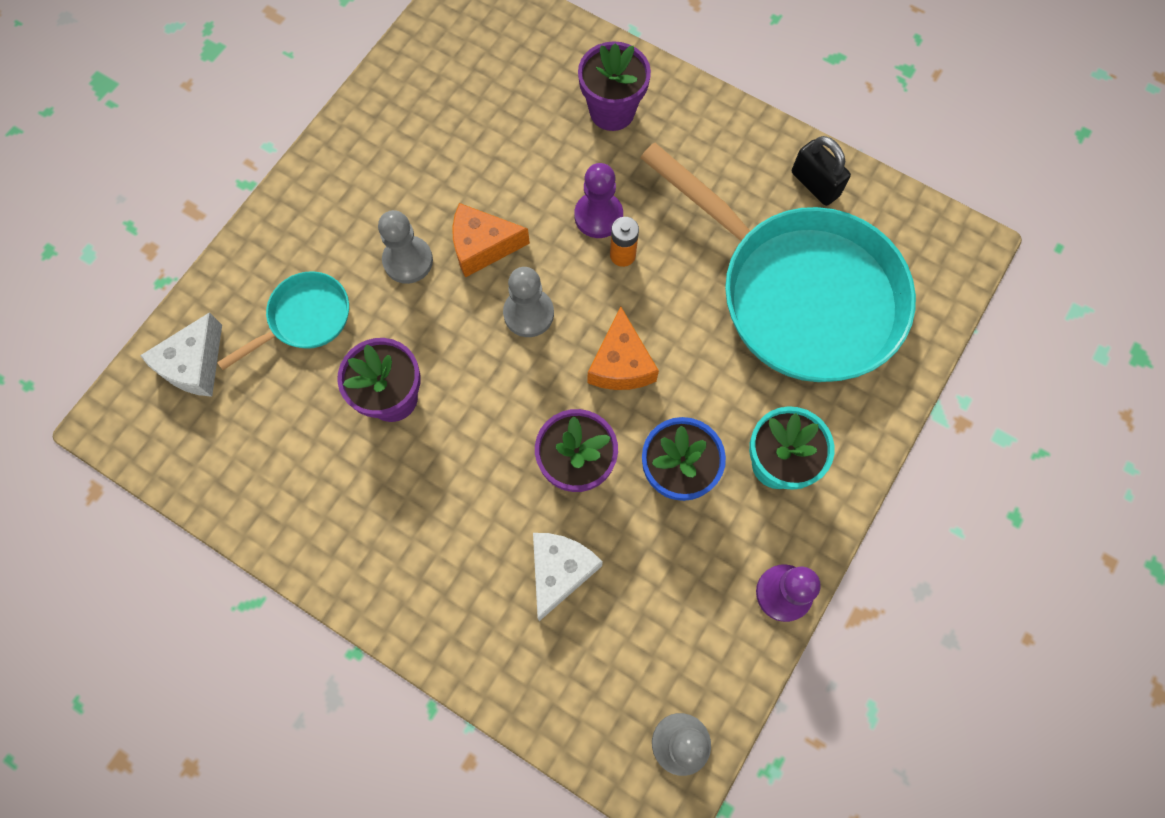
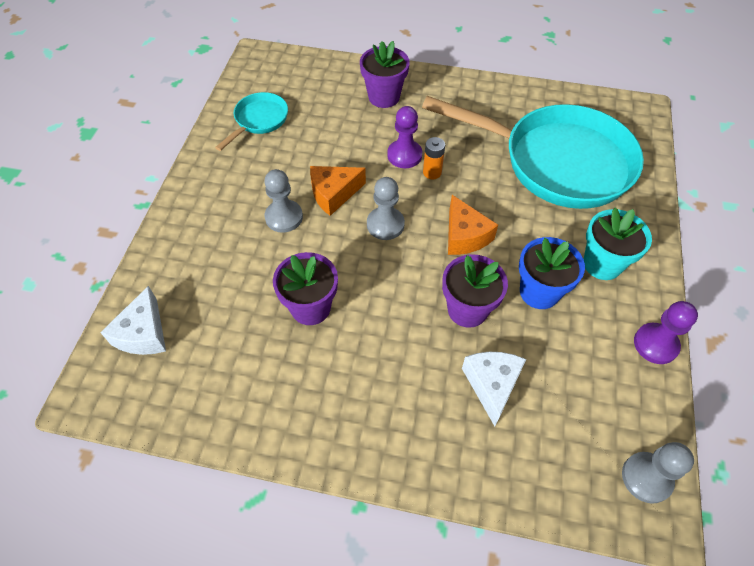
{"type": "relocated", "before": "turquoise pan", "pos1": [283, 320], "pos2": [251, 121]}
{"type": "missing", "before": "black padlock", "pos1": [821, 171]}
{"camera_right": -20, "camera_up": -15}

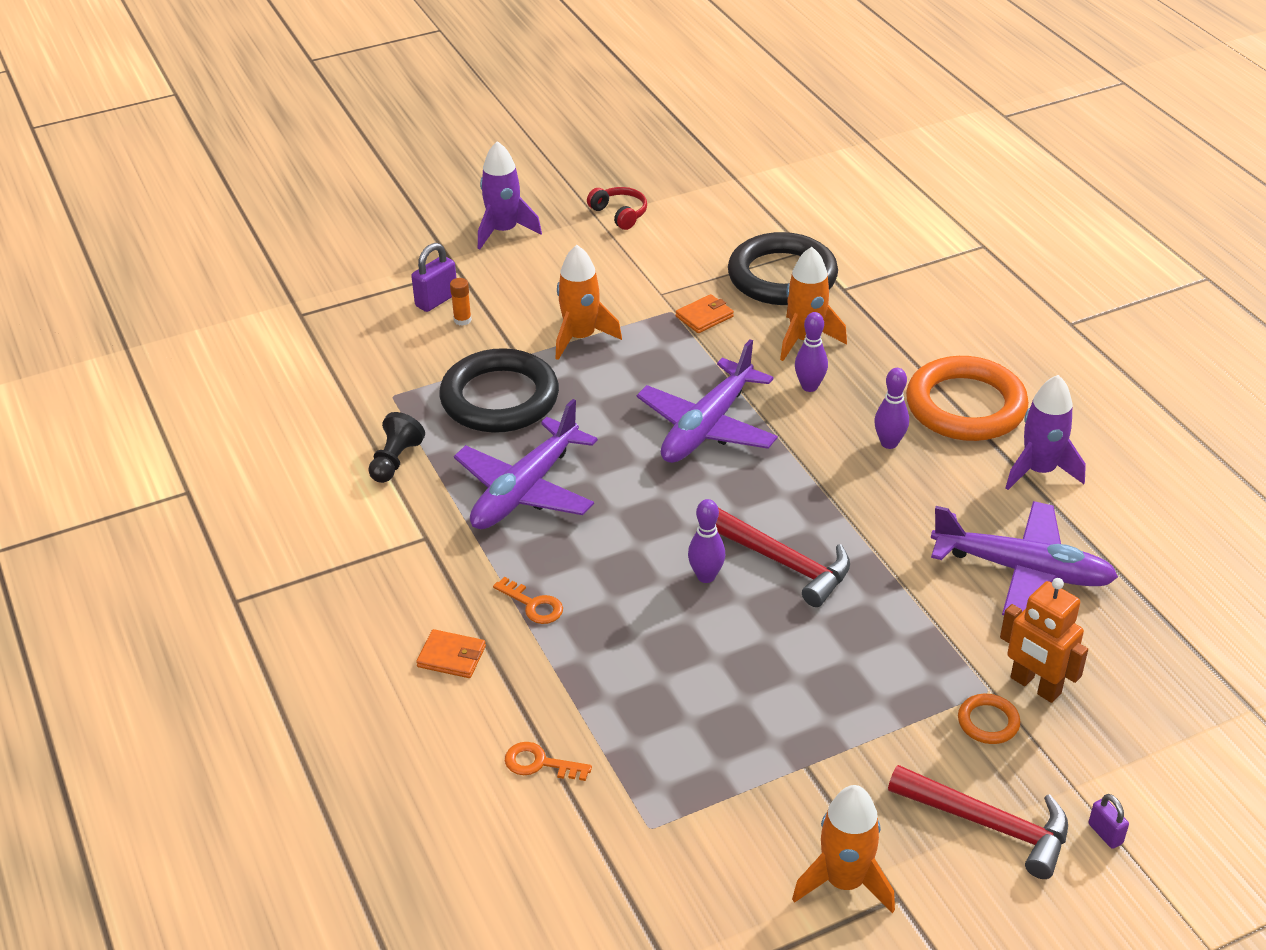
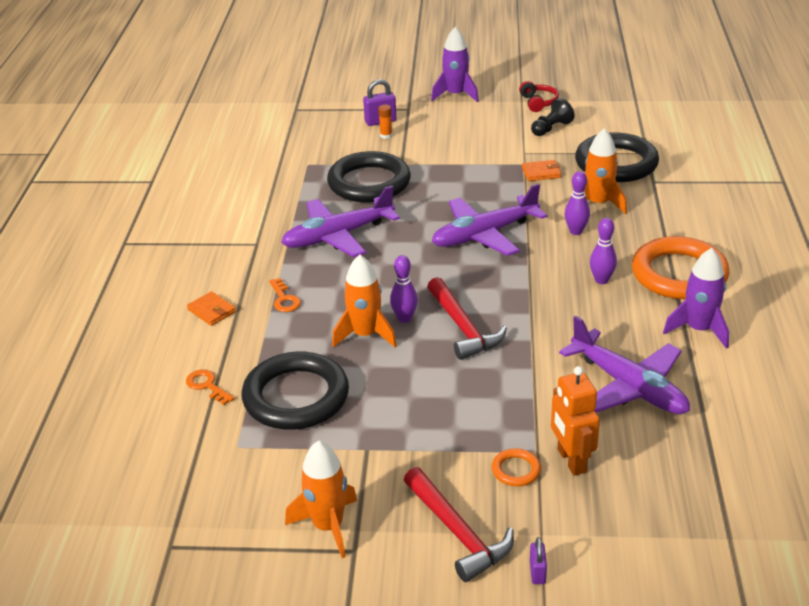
{"type": "appeared", "after": "black ring", "pos2": [295, 390]}
{"type": "relocated", "before": "orange rocket", "pos1": [589, 302], "pos2": [364, 300]}
{"type": "relocated", "before": "black pawn", "pos1": [396, 447], "pos2": [553, 117]}
{"camera_right": 30, "camera_up": -5}

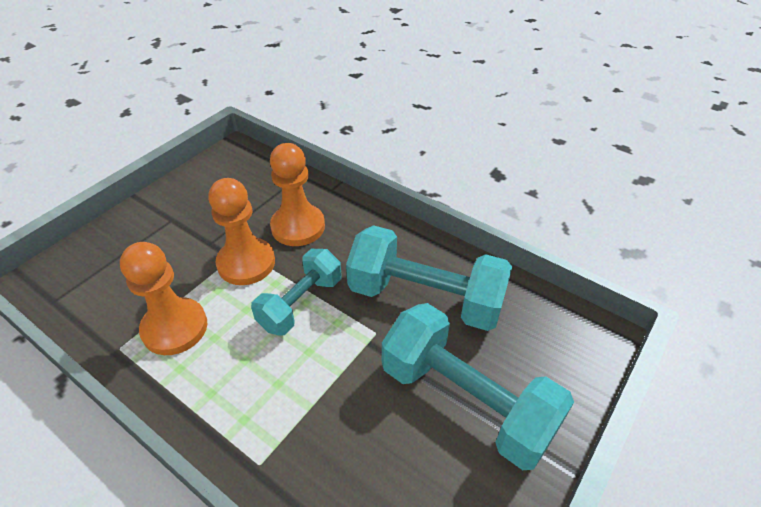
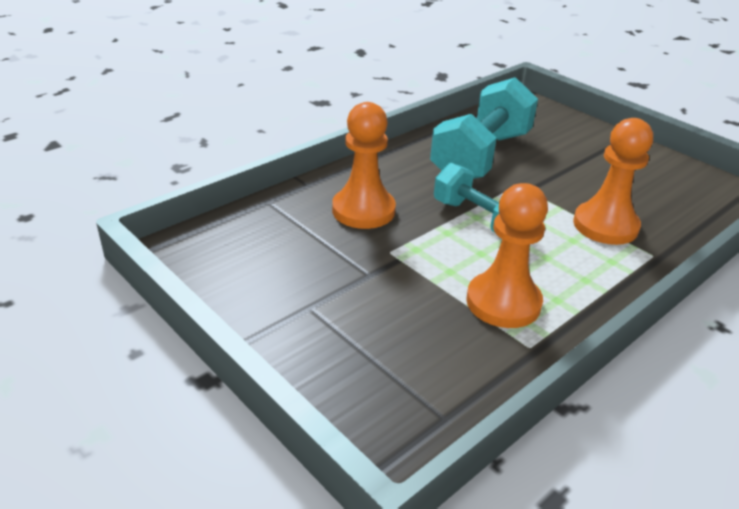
{"type": "relocated", "before": "orange pawn", "pos1": [241, 231], "pos2": [613, 181]}
{"type": "missing", "before": "turquoise dumbbell", "pos1": [478, 386]}
{"camera_right": -80, "camera_up": -10}

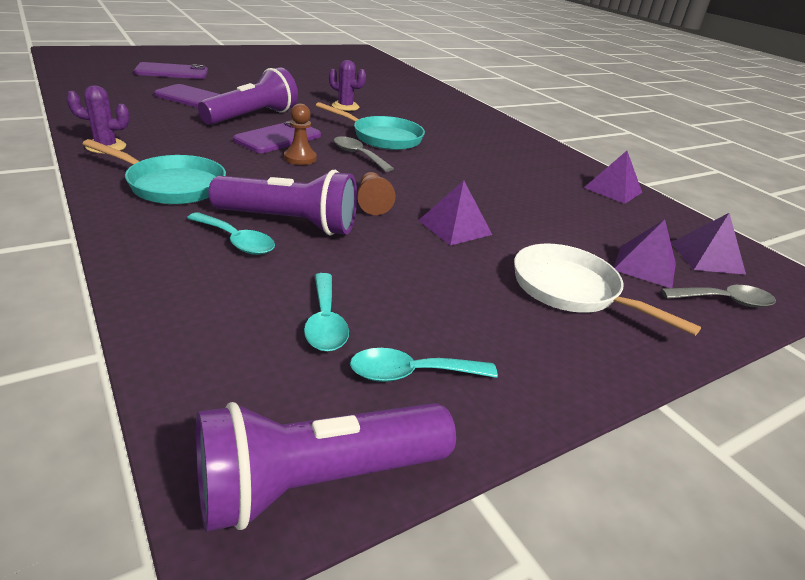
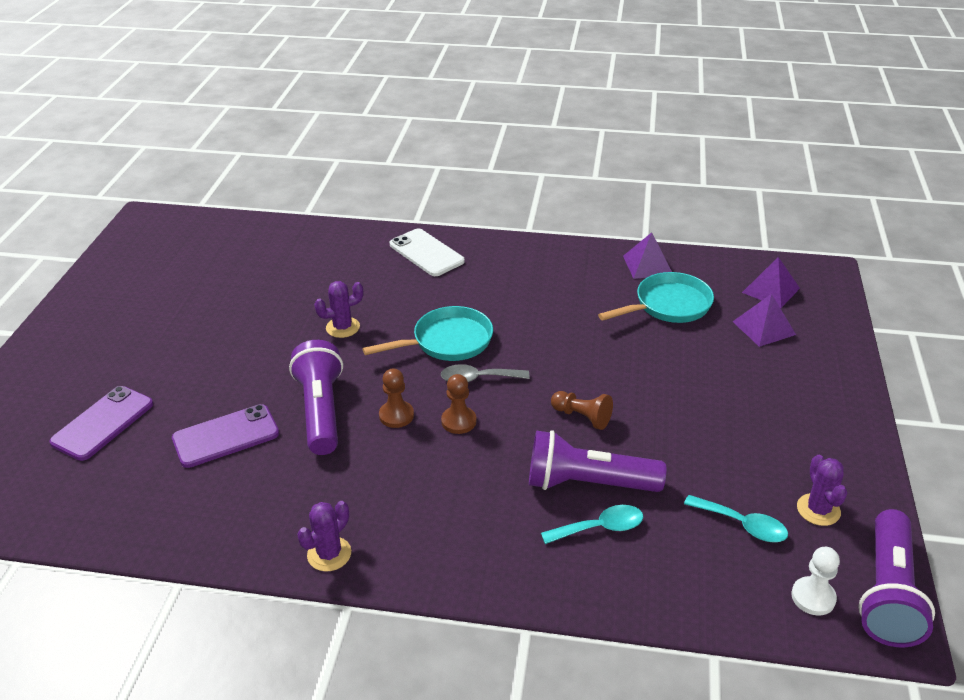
{"type": "exchanged", "before": "purple phone", "after": "brown pawn", "pos1": [277, 136], "pos2": [396, 398]}
{"type": "appeared", "after": "white phone", "pos2": [427, 252]}
{"type": "spun", "before": "purple flashlight", "pos1": [282, 202], "pos2": [597, 461], "turn": -135}
{"type": "relocated", "before": "turquoise pan", "pos1": [154, 171], "pos2": [656, 297]}
{"type": "appeared", "after": "white pawn", "pos2": [815, 581]}
{"type": "exchanged", "before": "turquoise spoon", "after": "purple cactus", "pos1": [424, 365], "pos2": [822, 490]}
{"type": "missing", "before": "purple pyramid", "pos1": [455, 213]}
{"type": "missing", "before": "white pan", "pos1": [607, 290]}
{"type": "missing", "before": "grey spoon", "pos1": [718, 296]}
{"camera_right": -45, "camera_up": 5}

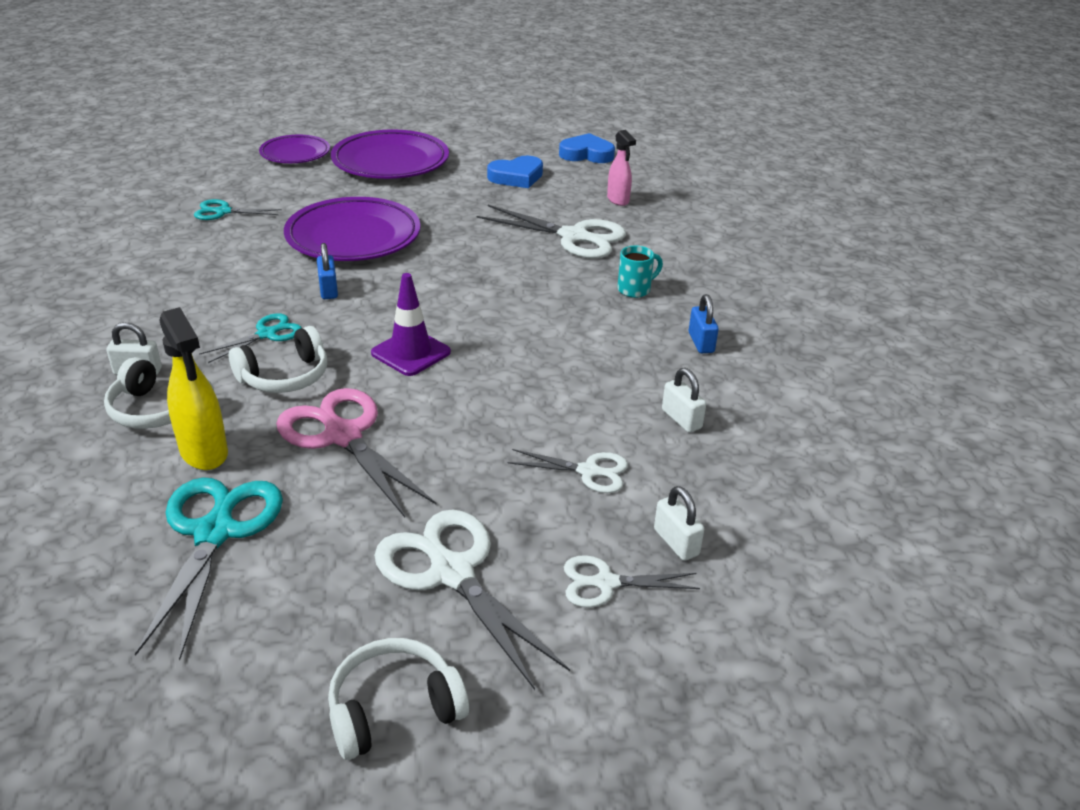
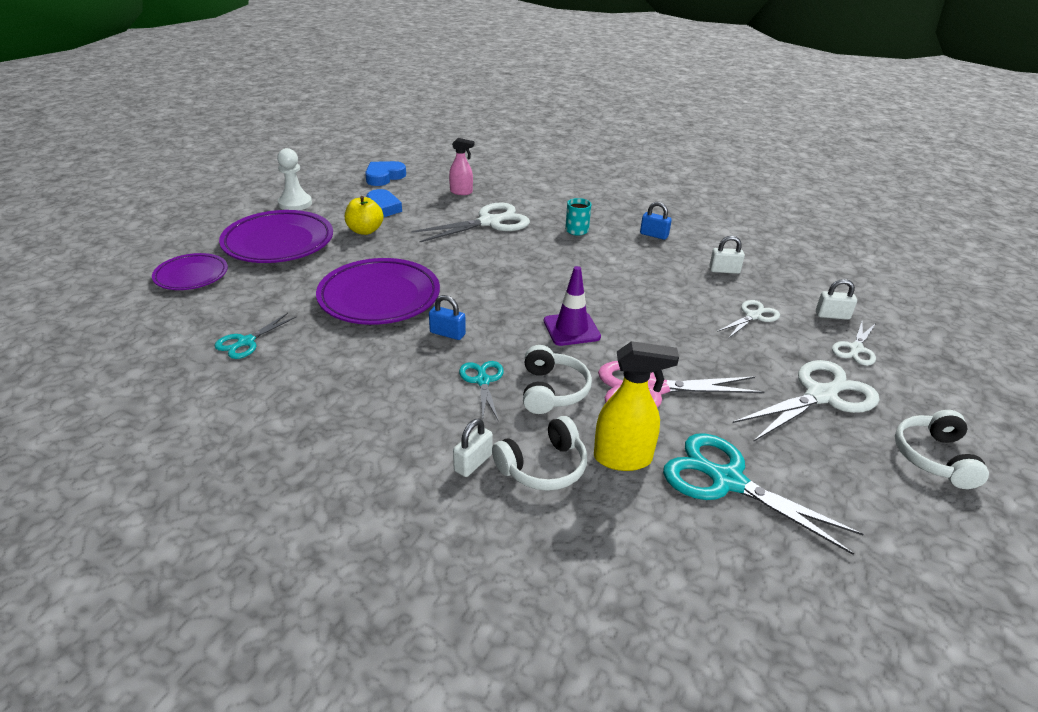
{"type": "appeared", "after": "white pawn", "pos2": [294, 179]}
{"type": "appeared", "after": "yellow apple", "pos2": [364, 215]}
{"type": "spun", "before": "white scissors", "pos1": [472, 599], "pos2": [806, 401], "turn": 150}
{"camera_right": -55, "camera_up": 0}

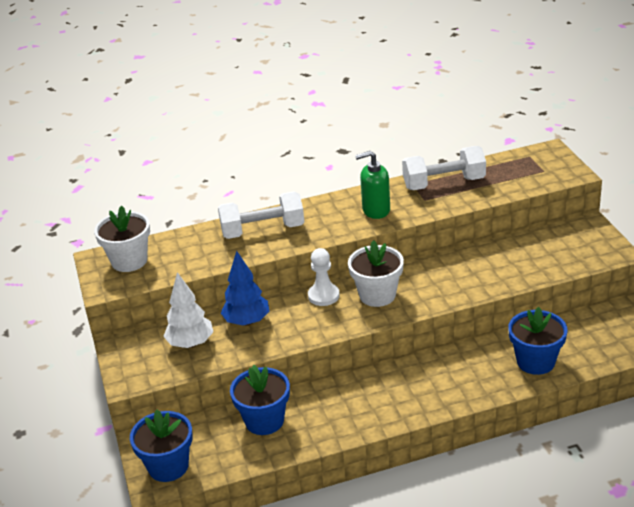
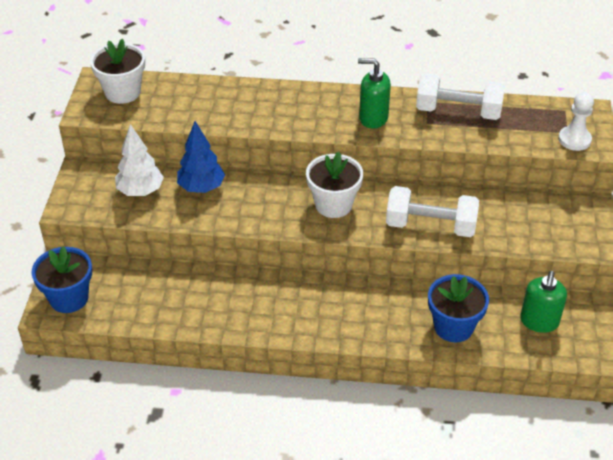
{"type": "relocated", "before": "white dumbbell", "pos1": [261, 215], "pos2": [432, 211]}
{"type": "appeared", "after": "green soap dispenser", "pos2": [543, 302]}
{"type": "relocated", "before": "white pawn", "pos1": [324, 277], "pos2": [576, 121]}
{"type": "missing", "before": "blue flower pot", "pos1": [260, 400]}
{"camera_right": 20, "camera_up": 10}

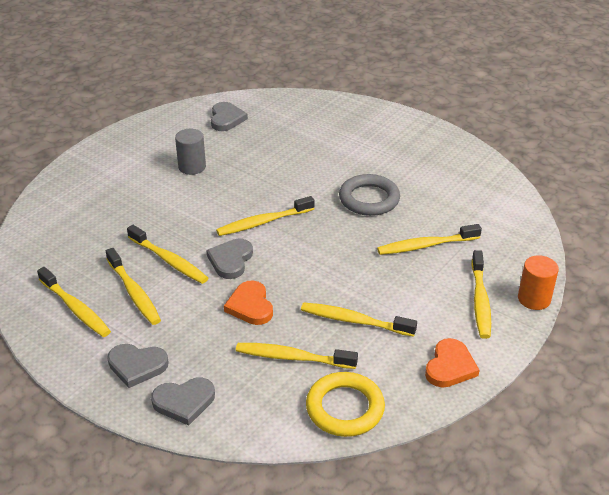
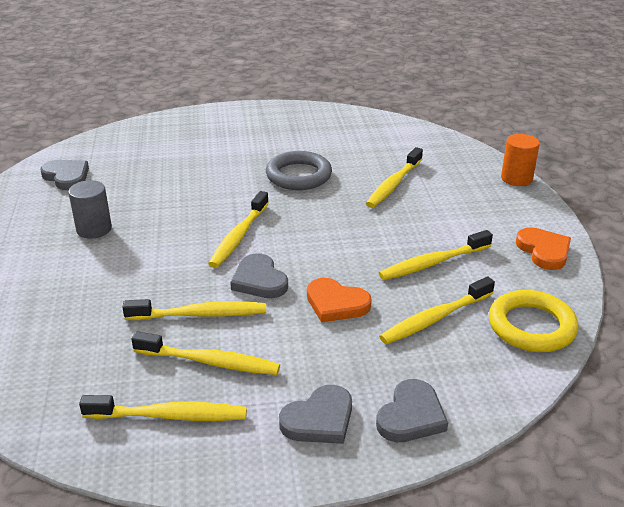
{"type": "missing", "before": "yellow toothbrush", "pos1": [481, 294]}
{"camera_right": -45, "camera_up": -5}

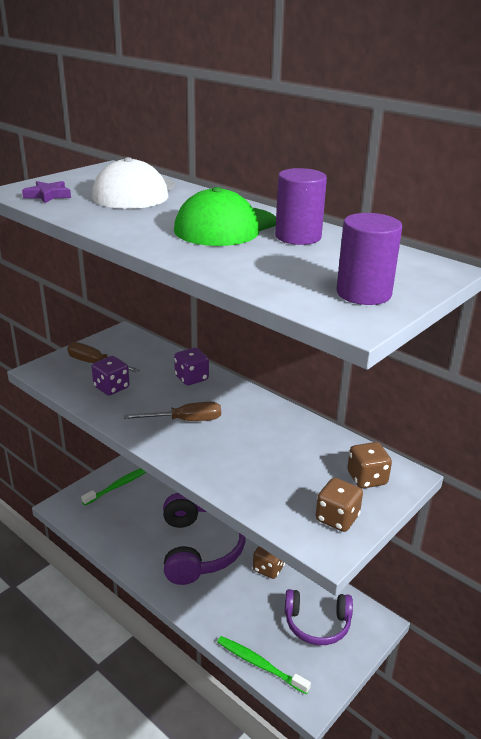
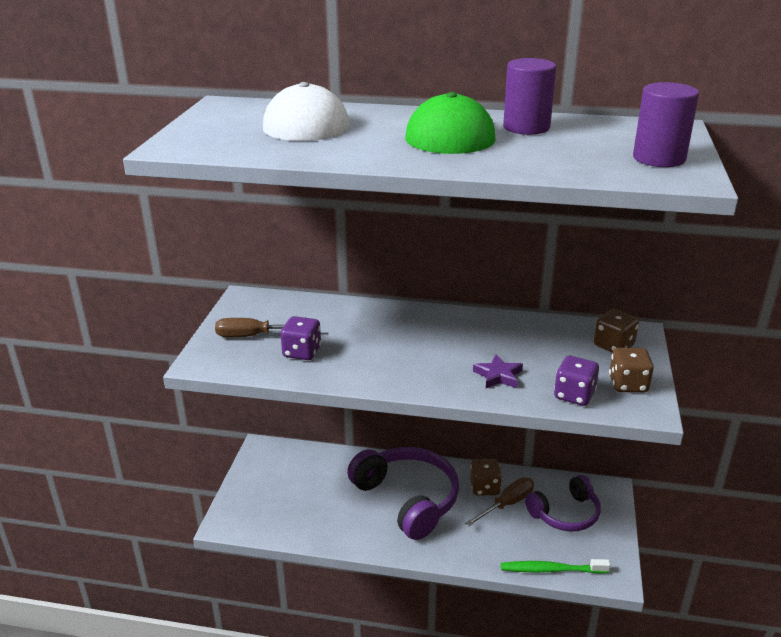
{"type": "relocated", "before": "brown screwdriver", "pos1": [172, 411], "pos2": [499, 502]}
{"type": "relocated", "before": "purple star", "pos1": [46, 192], "pos2": [498, 371]}
{"type": "relocated", "before": "purple dice", "pos1": [191, 366], "pos2": [576, 381]}
{"type": "missing", "before": "green toothbrush", "pos1": [113, 486]}
{"camera_right": -30, "camera_up": 0}

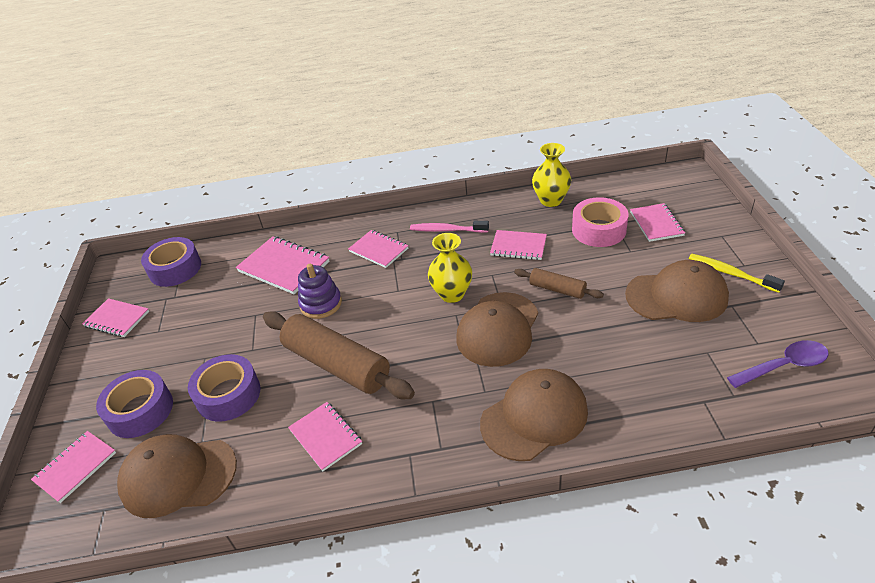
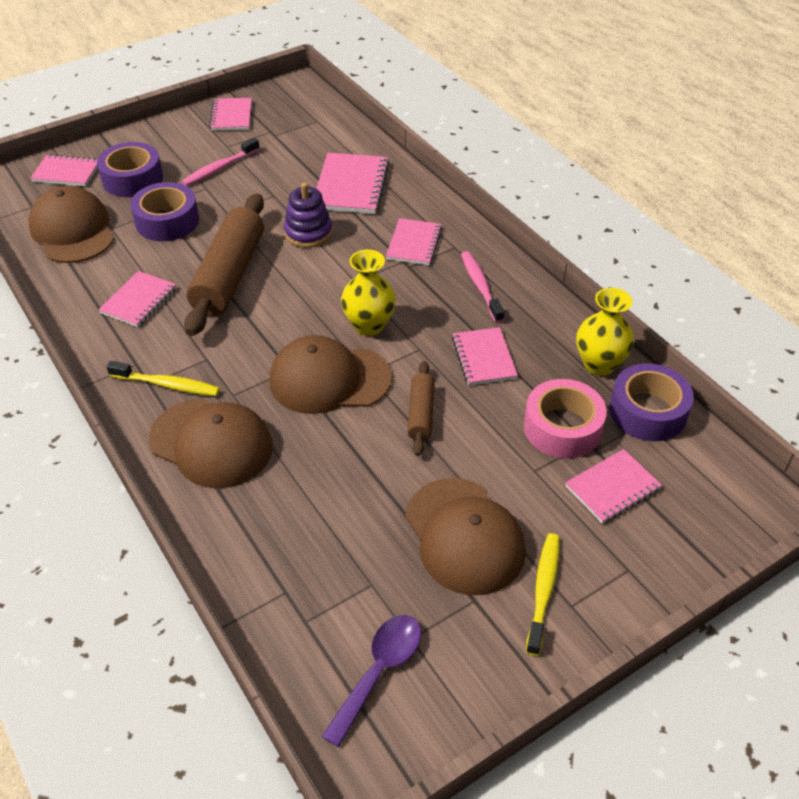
{"type": "appeared", "after": "yellow toothbrush", "pos2": [163, 378]}
{"type": "appeared", "after": "pink toothbrush", "pos2": [221, 162]}
{"type": "spun", "before": "purple spoon", "pos1": [778, 364], "pos2": [371, 681], "turn": -105}
{"type": "relocated", "before": "purple tape", "pos1": [171, 262], "pos2": [651, 402]}
{"camera_right": 60, "camera_up": 5}

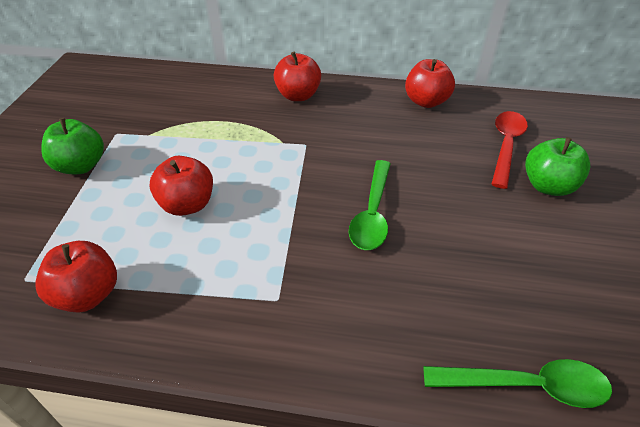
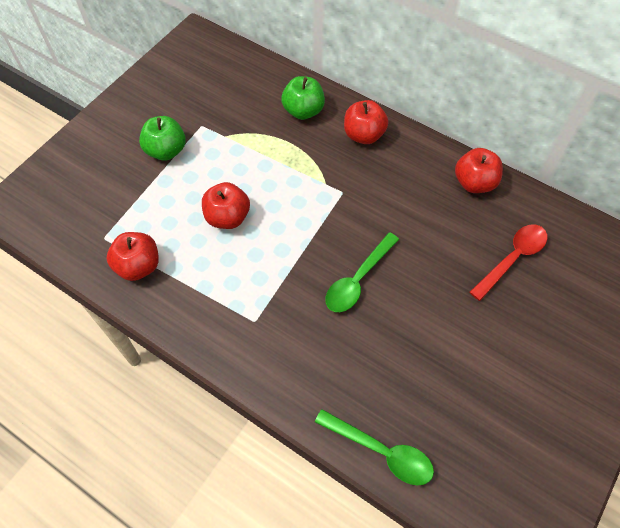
{"type": "relocated", "before": "green apple", "pos1": [557, 166], "pos2": [303, 98]}
{"camera_right": 25, "camera_up": 15}

